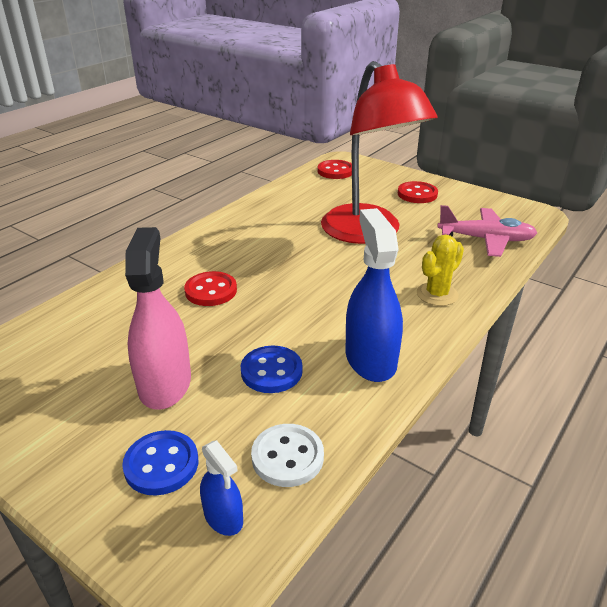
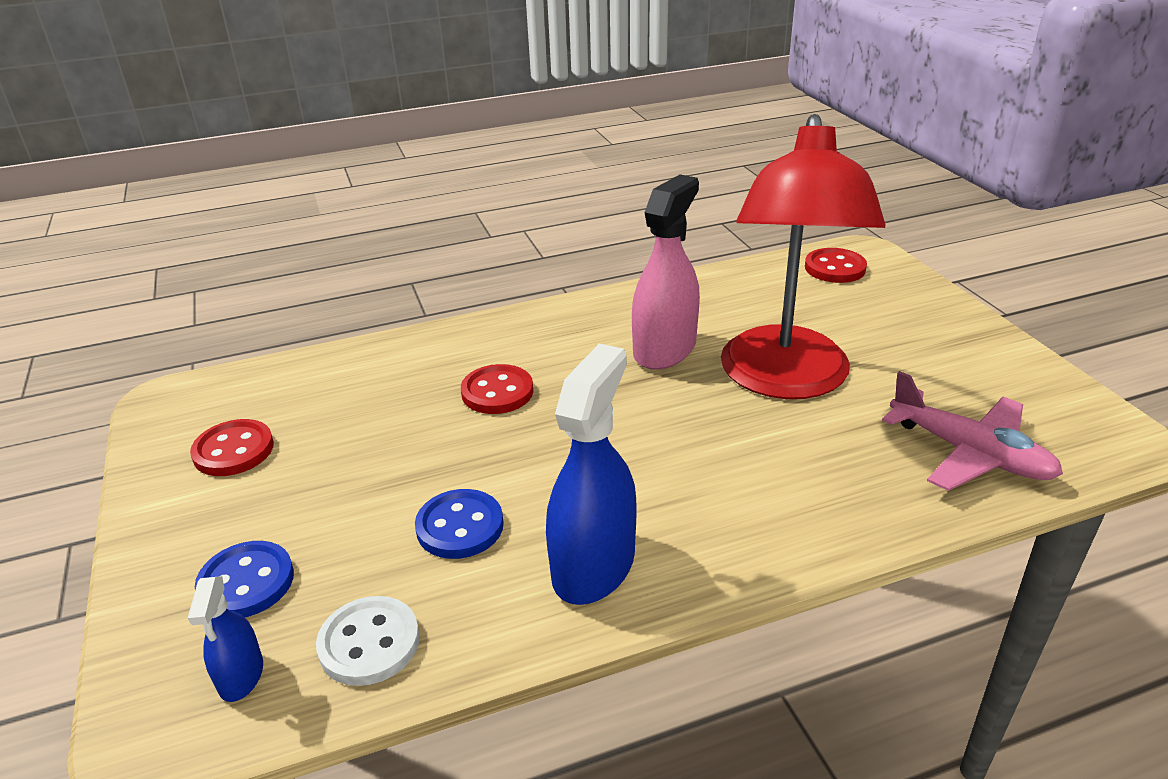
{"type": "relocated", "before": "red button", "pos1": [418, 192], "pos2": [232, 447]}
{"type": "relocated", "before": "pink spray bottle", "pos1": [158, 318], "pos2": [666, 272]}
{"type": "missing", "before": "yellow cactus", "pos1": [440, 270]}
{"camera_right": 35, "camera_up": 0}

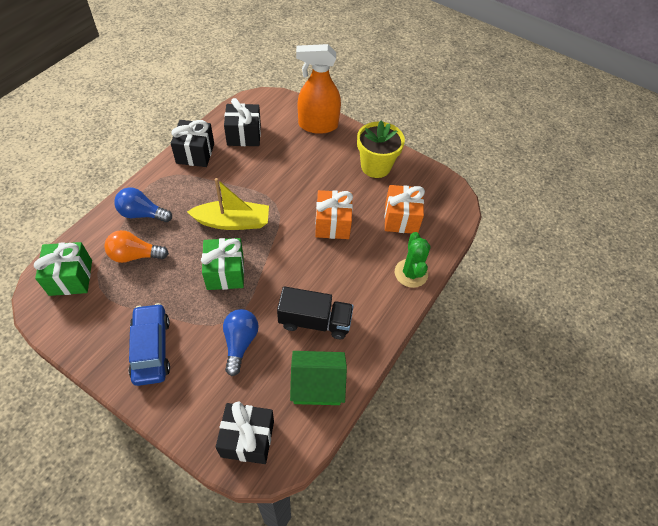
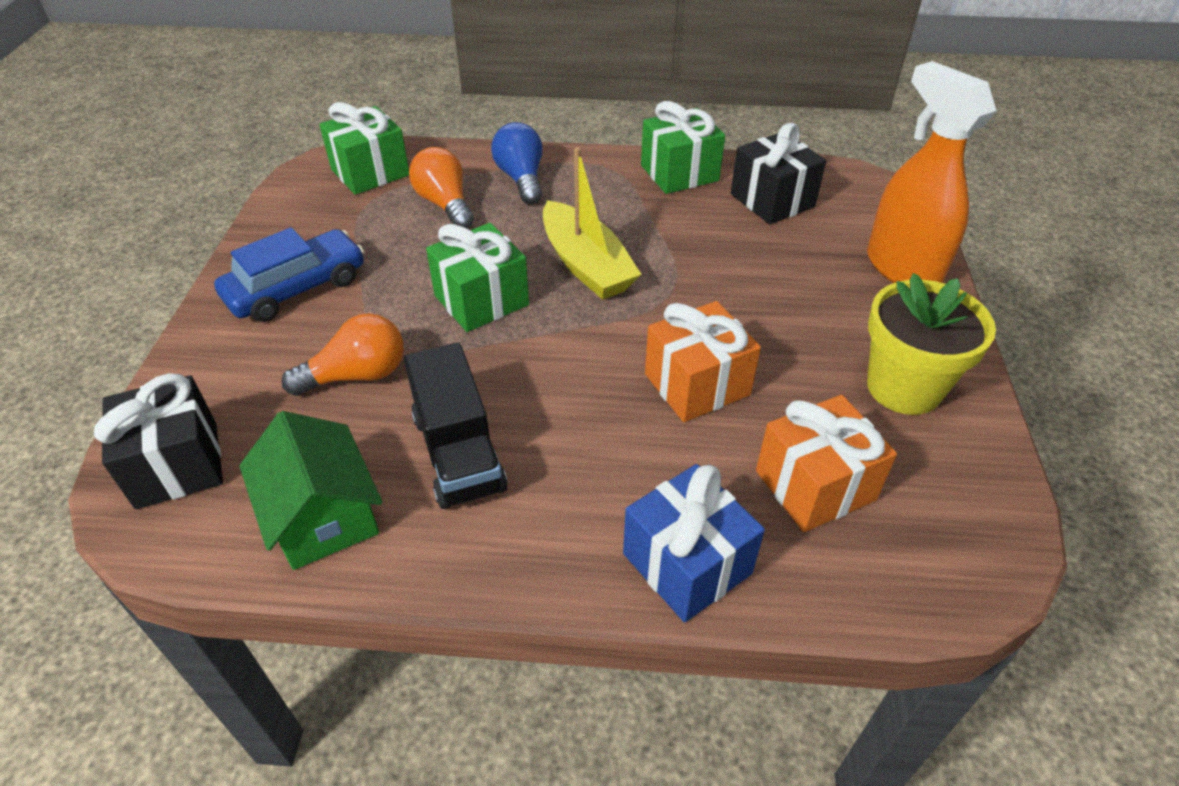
{"type": "colour", "before": "blue light bulb", "after": "orange light bulb", "pos1": [241, 342], "pos2": [342, 354]}
{"type": "exchanged", "before": "green cactus", "after": "blue gift", "pos1": [413, 260], "pos2": [694, 543]}
{"type": "colour", "before": "black gift", "after": "green gift", "pos1": [192, 143], "pos2": [683, 147]}
{"camera_right": 65, "camera_up": -10}

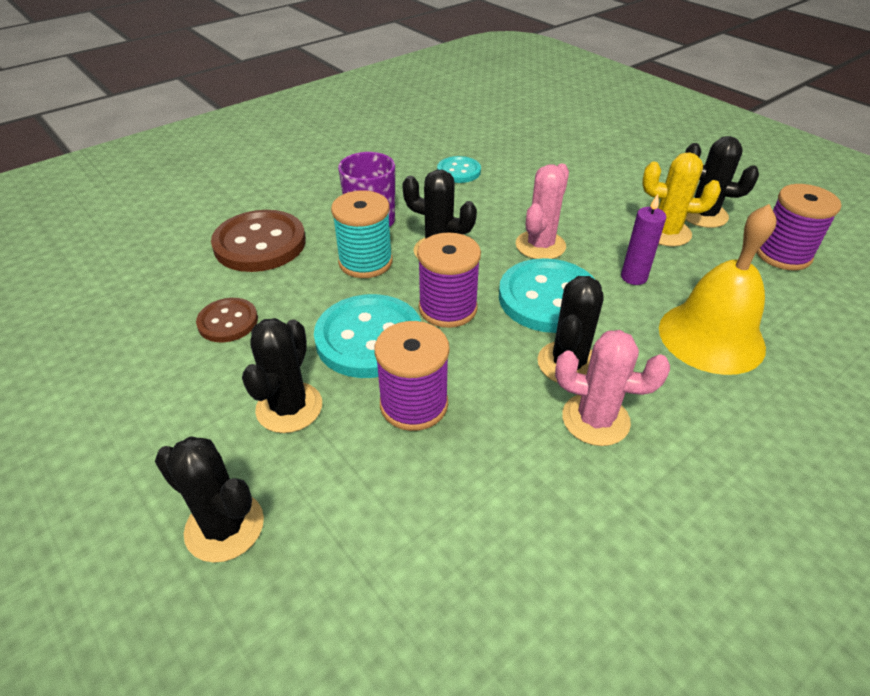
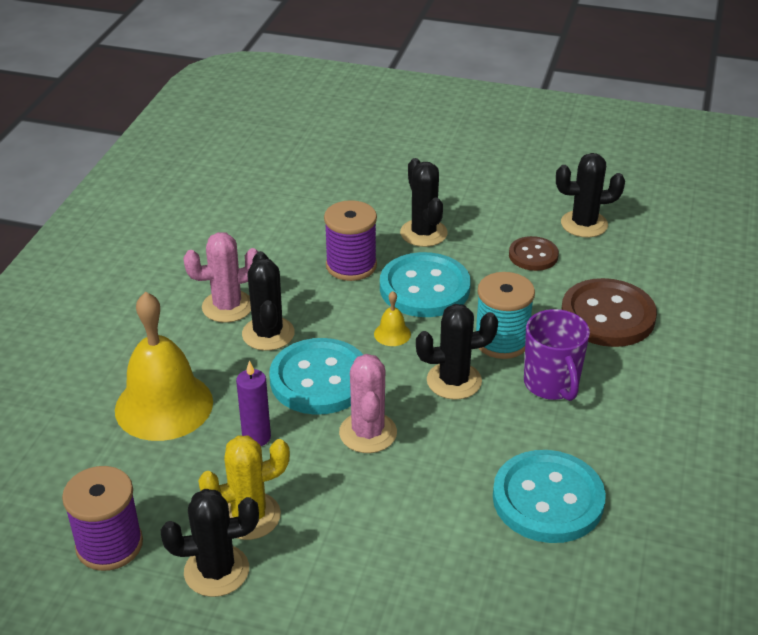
{"type": "exchanged", "before": "purple spool", "after": "yellow bell", "pos1": [449, 280], "pos2": [392, 318]}
{"type": "size", "before": "turquoise button", "pos1": [459, 169], "pos2": [549, 496], "scale": 1.78}
{"type": "relocated", "before": "black cactus", "pos1": [209, 499], "pos2": [590, 195]}
{"camera_right": 145, "camera_up": -5}

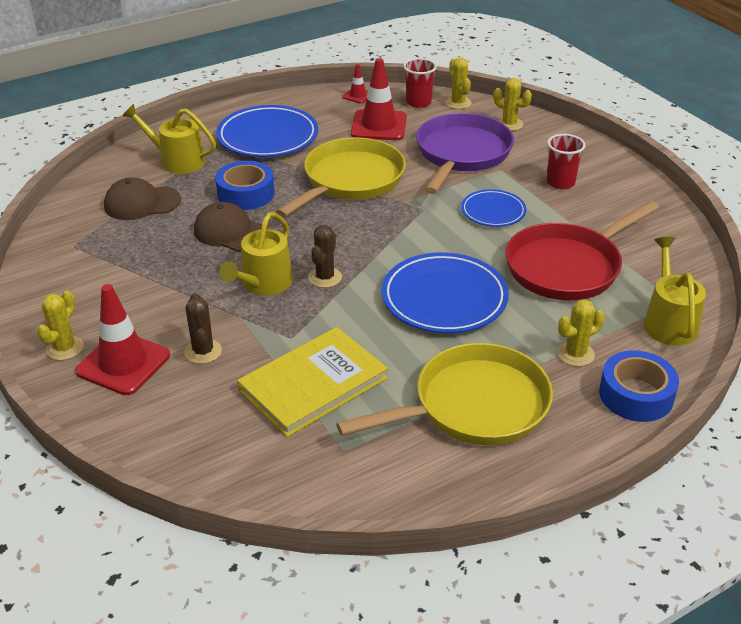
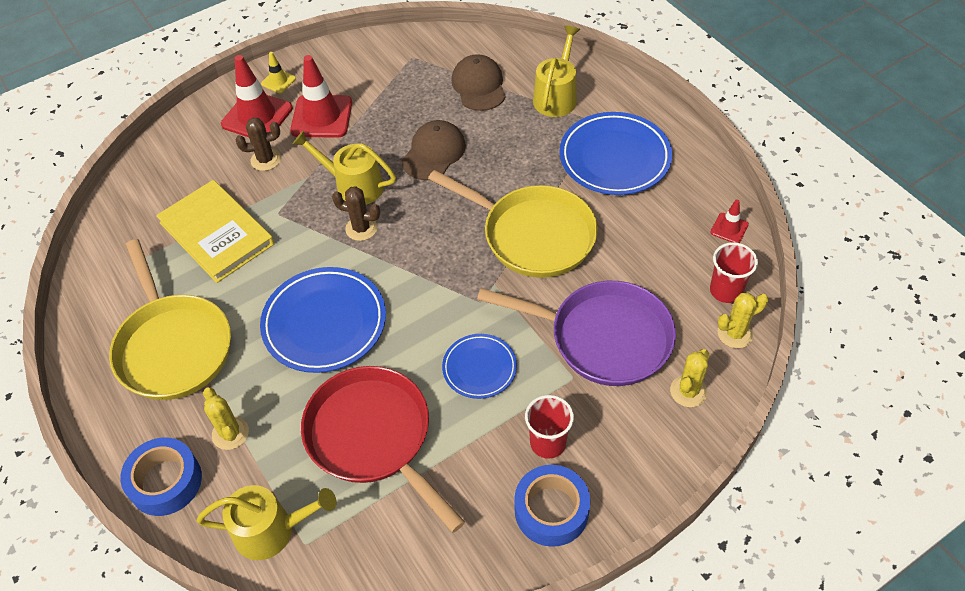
{"type": "exchanged", "before": "yellow cactus", "after": "yellow traffic cone", "pos1": [60, 325], "pos2": [278, 72]}
{"type": "relocated", "before": "red traffic cone", "pos1": [379, 99], "pos2": [321, 96]}
{"type": "relocated", "before": "blue tape", "pos1": [245, 185], "pos2": [552, 506]}
{"camera_right": 90, "camera_up": 15}

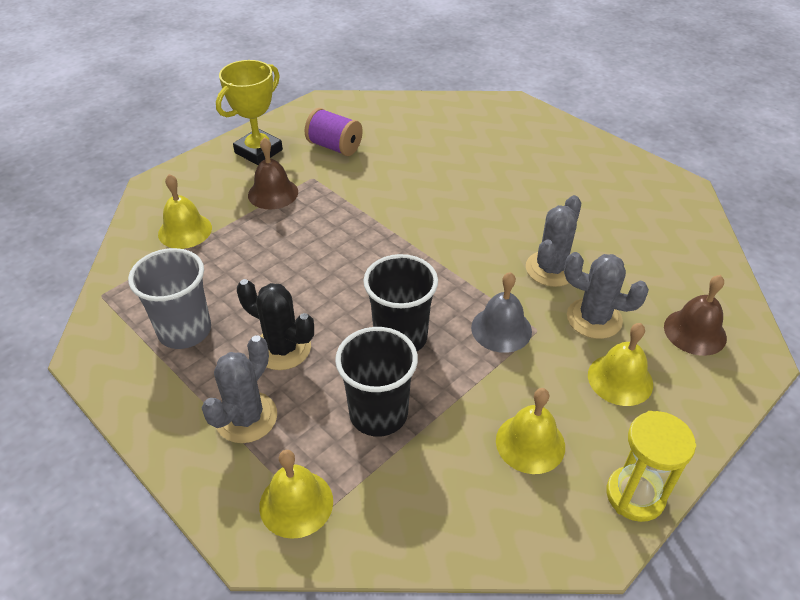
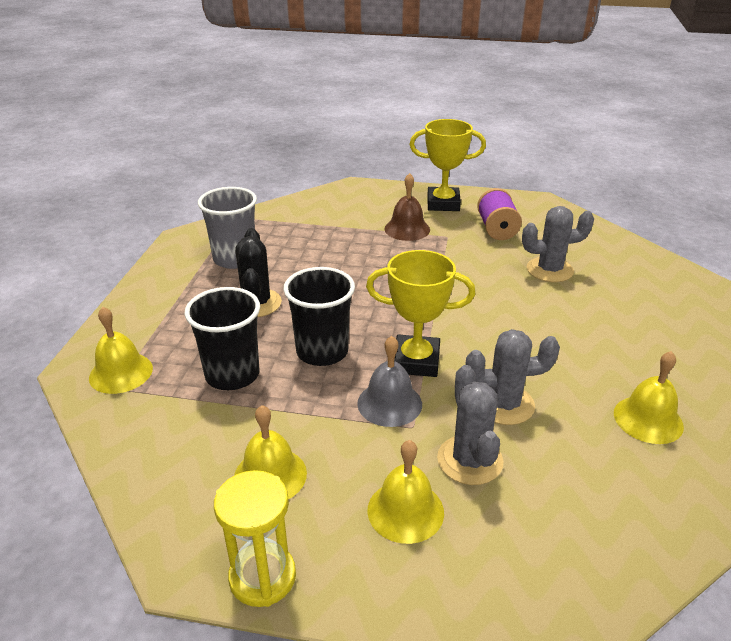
{"type": "appeared", "after": "yellow trophy", "pos2": [420, 313]}
{"type": "relocated", "before": "grey cactus", "pos1": [239, 389], "pos2": [558, 244]}
{"type": "relocated", "before": "yellow bell", "pos1": [185, 211], "pos2": [649, 397]}
{"type": "missing", "before": "brown bell", "pos1": [695, 315]}
{"camera_right": 55, "camera_up": -10}

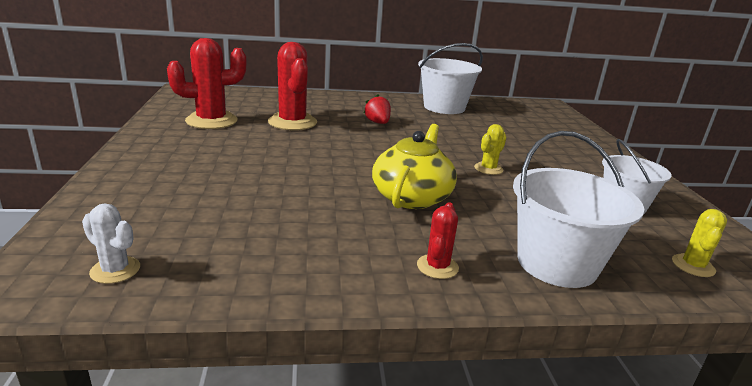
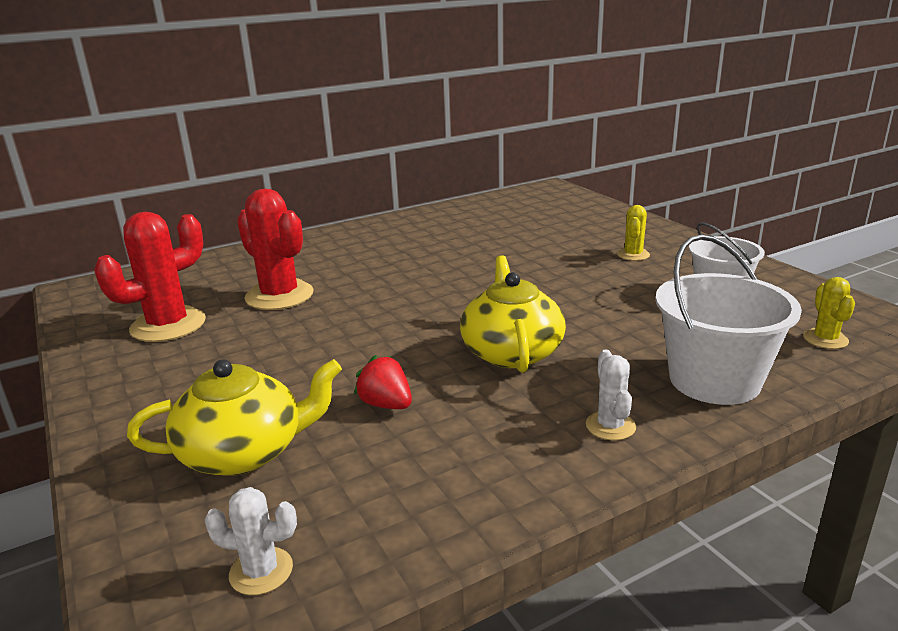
{"type": "appeared", "after": "yellow teapot", "pos2": [234, 417]}
{"type": "relocated", "before": "red strawberry", "pos1": [377, 109], "pos2": [383, 382]}
{"type": "colour", "before": "red cactus", "after": "white cactus", "pos1": [438, 240], "pos2": [611, 395]}
{"type": "relocated", "before": "yellow cactus", "pos1": [490, 149], "pos2": [633, 233]}
{"type": "missing", "before": "white bucket", "pos1": [450, 78]}
{"camera_right": -20, "camera_up": 0}

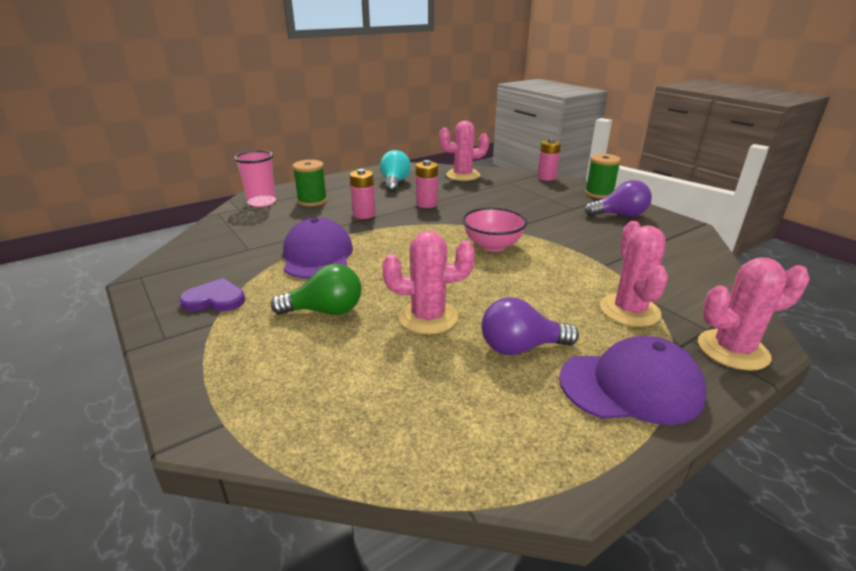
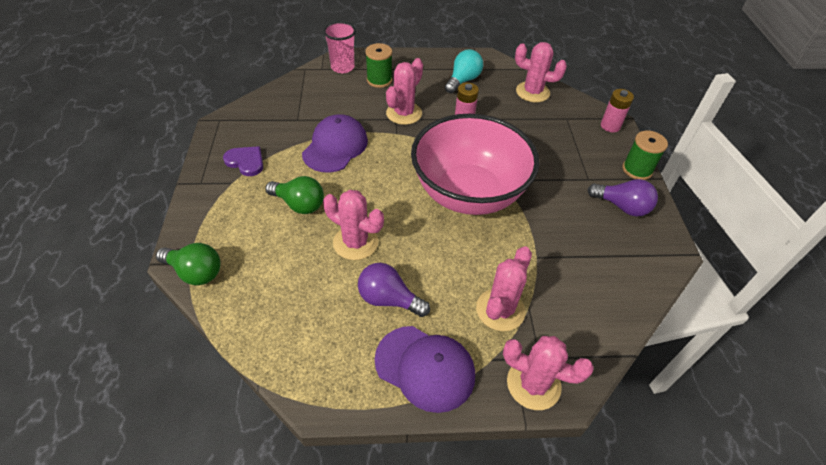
{"type": "appeared", "after": "green light bulb", "pos2": [188, 264]}
{"type": "exchanged", "before": "pink battery", "after": "pink cactus", "pos1": [363, 194], "pos2": [404, 91]}
{"type": "size", "before": "pink bowl", "pos1": [495, 230], "pos2": [475, 164], "scale": 2.13}
{"camera_right": 30, "camera_up": 20}

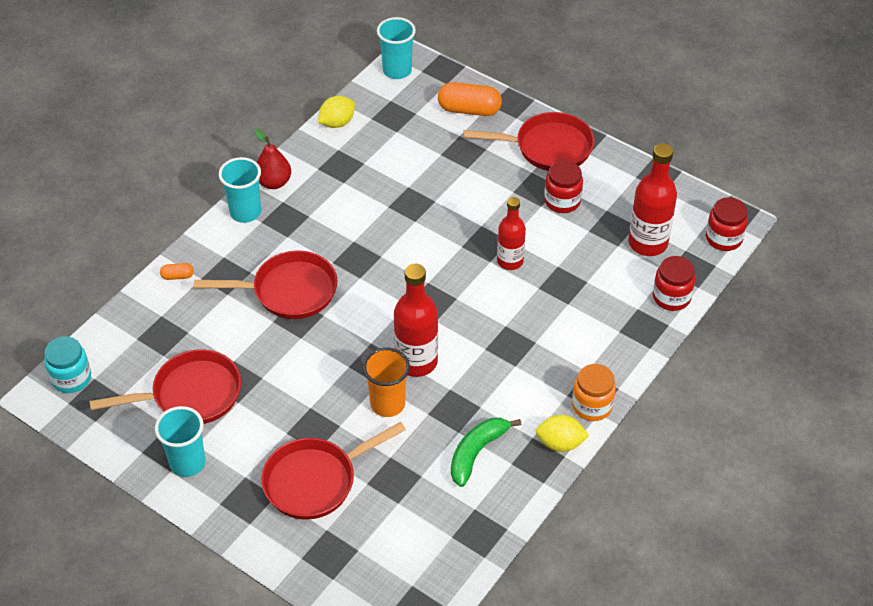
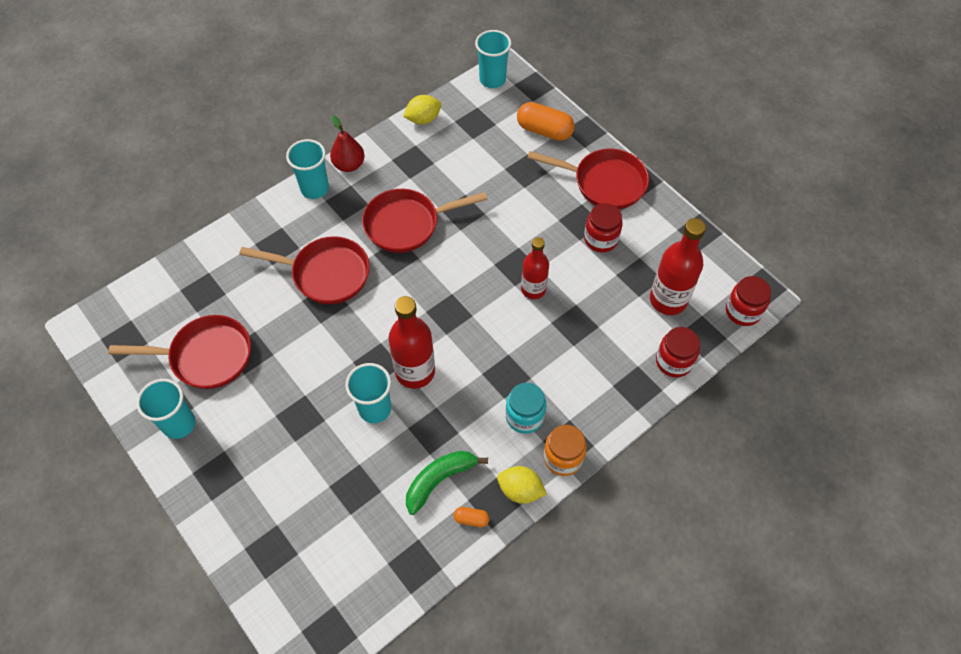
{"type": "colour", "before": "orange cup", "after": "turquoise cup", "pos1": [386, 382], "pos2": [368, 393]}
{"type": "relocated", "before": "red pan", "pos1": [333, 471], "pos2": [424, 221]}
{"type": "relocated", "before": "orange capsule", "pos1": [177, 271], "pos2": [471, 517]}
{"type": "relocated", "before": "turquoise jar", "pos1": [67, 364], "pos2": [526, 408]}
{"camera_right": 15, "camera_up": 10}

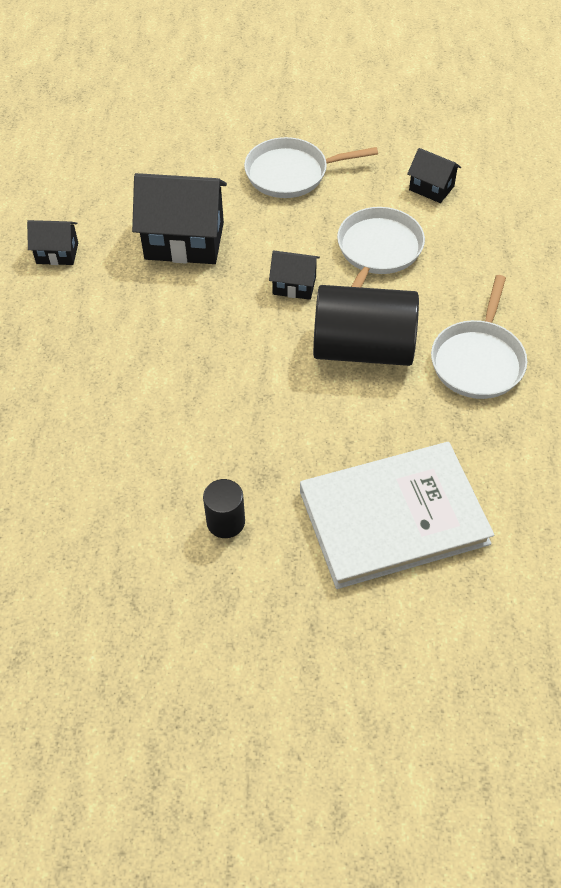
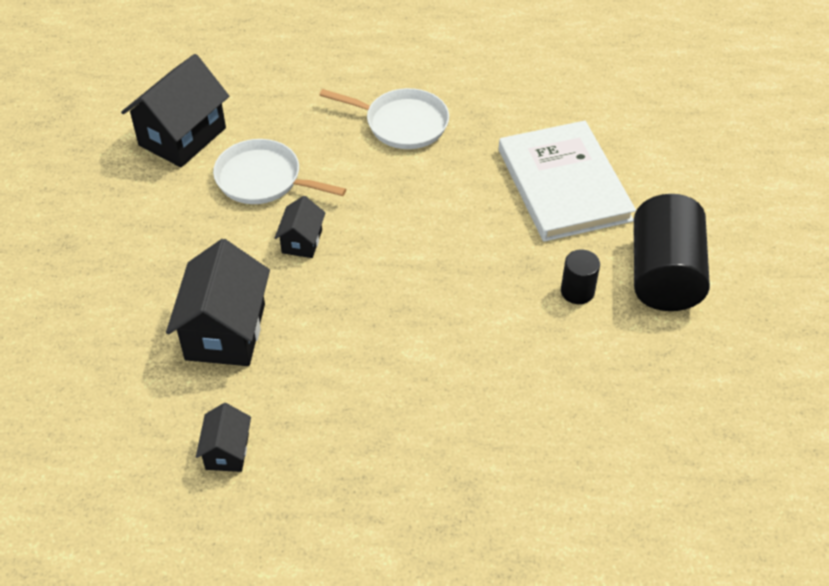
{"type": "size", "before": "black house", "pos1": [434, 175], "pos2": [175, 110], "scale": 1.92}
{"type": "relocated", "before": "black cylinder", "pos1": [366, 325], "pos2": [672, 252]}
{"type": "missing", "before": "white pan", "pos1": [311, 167]}
{"camera_right": -90, "camera_up": -5}

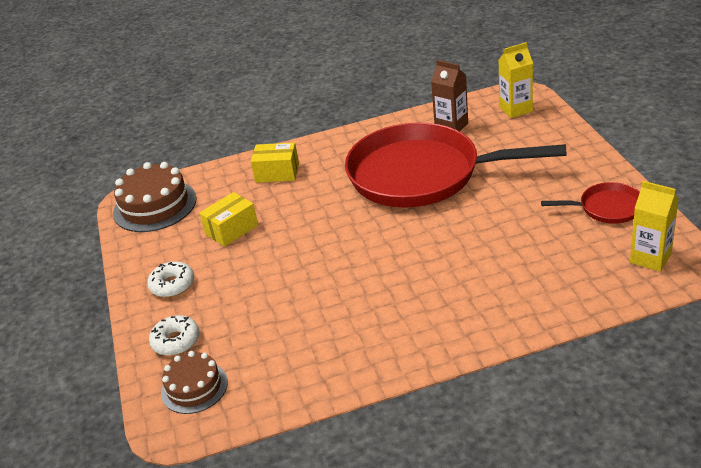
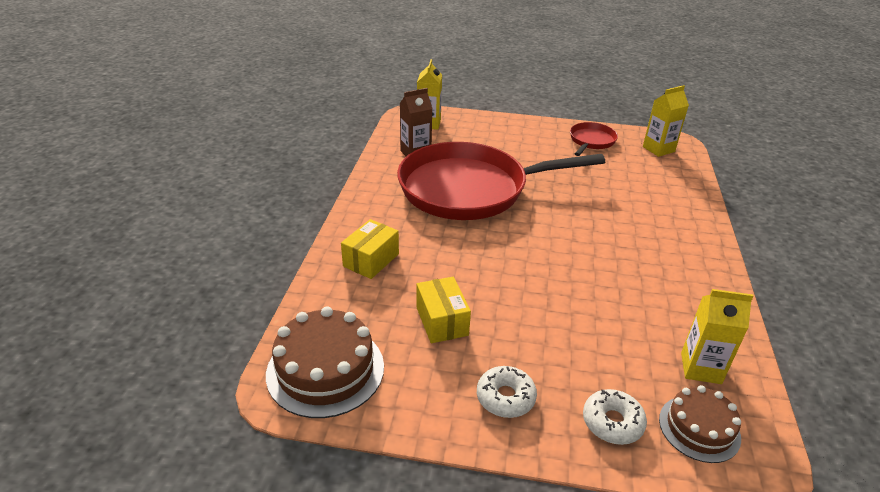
{"type": "spun", "before": "red pan", "pos1": [455, 165], "pos2": [501, 181], "turn": 45}
{"type": "appeared", "after": "yellow carton", "pos2": [717, 336]}
{"camera_right": -70, "camera_up": 0}

